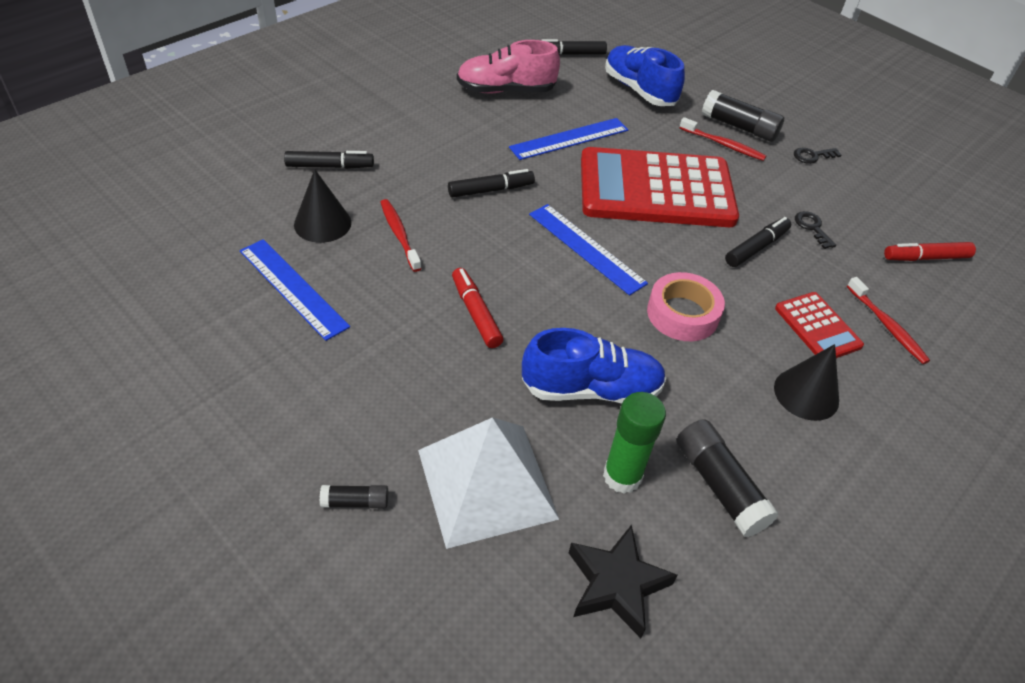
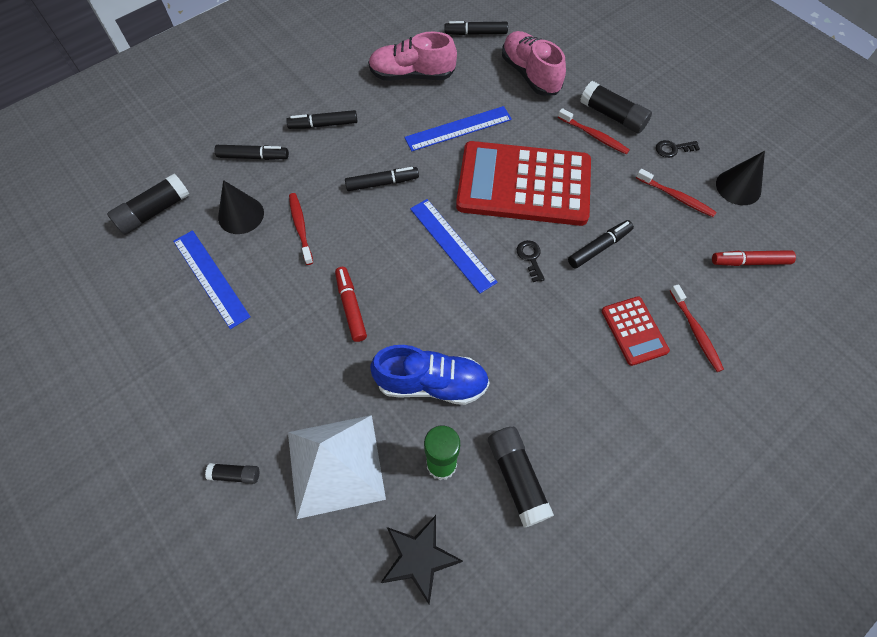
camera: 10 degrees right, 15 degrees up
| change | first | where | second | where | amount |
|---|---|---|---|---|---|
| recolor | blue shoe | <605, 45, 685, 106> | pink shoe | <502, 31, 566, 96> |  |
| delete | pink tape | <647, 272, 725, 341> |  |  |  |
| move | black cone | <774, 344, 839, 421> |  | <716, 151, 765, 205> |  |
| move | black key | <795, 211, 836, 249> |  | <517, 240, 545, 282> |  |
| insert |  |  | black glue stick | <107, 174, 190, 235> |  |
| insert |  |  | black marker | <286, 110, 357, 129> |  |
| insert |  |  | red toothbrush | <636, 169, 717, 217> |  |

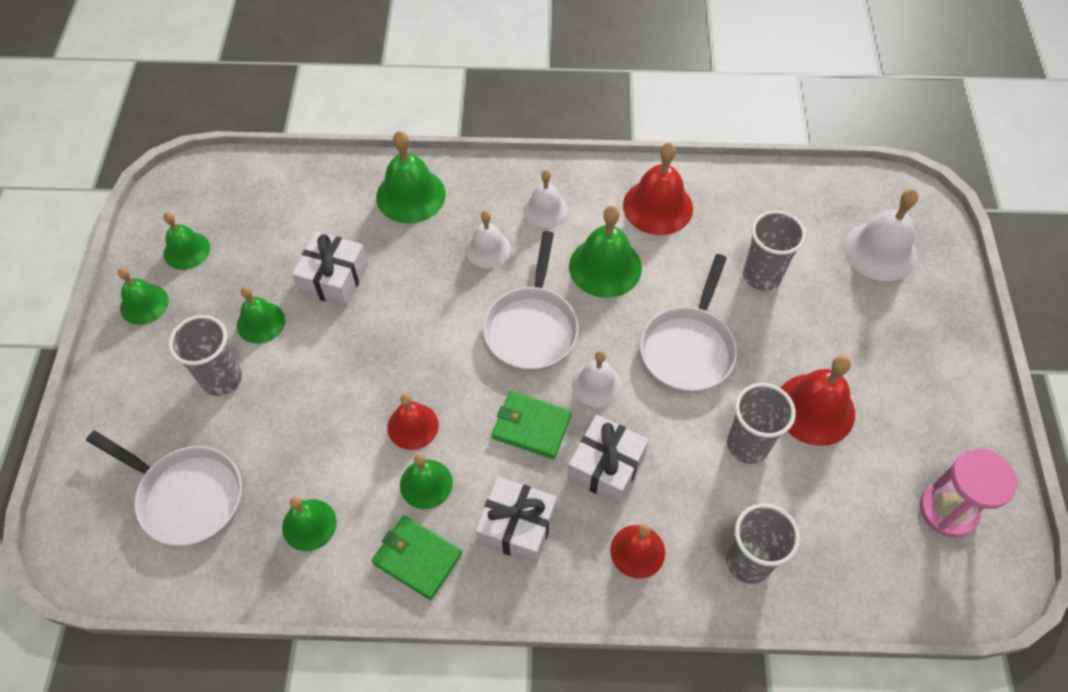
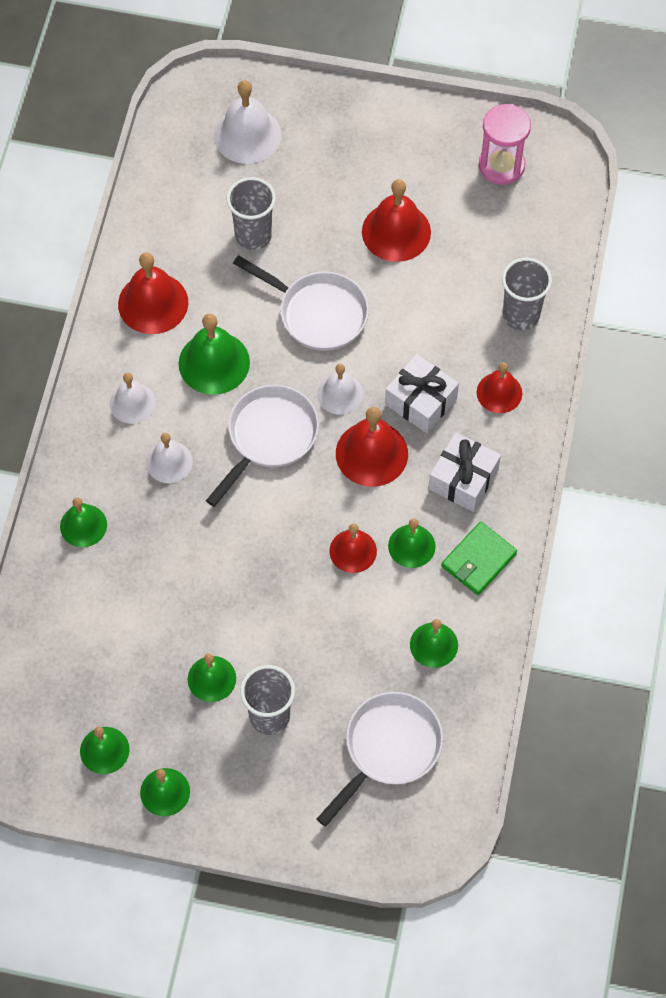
camera: 80 degrees left, 5 degrees up
| change | first | where | second | where | amount |
|---|---|---|---|---|---|
| delete | white gift | <292, 232, 368, 307> |  |  |  |
| resize | green bell | <376, 131, 446, 223> |  | <60, 498, 107, 547> | x0.64 |
| rotate | white pan | <483, 231, 579, 372> |  | <206, 385, 319, 507> | 75 degrees counterclockwise |
| replace | green wallet | <492, 391, 572, 459> | red bell | <336, 407, 408, 487> |  |
| delete | grey cup | <727, 383, 796, 464> |  |  |  |

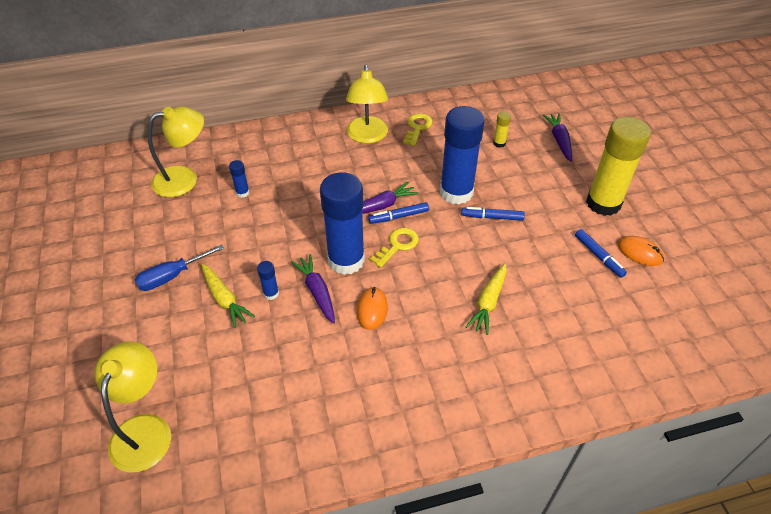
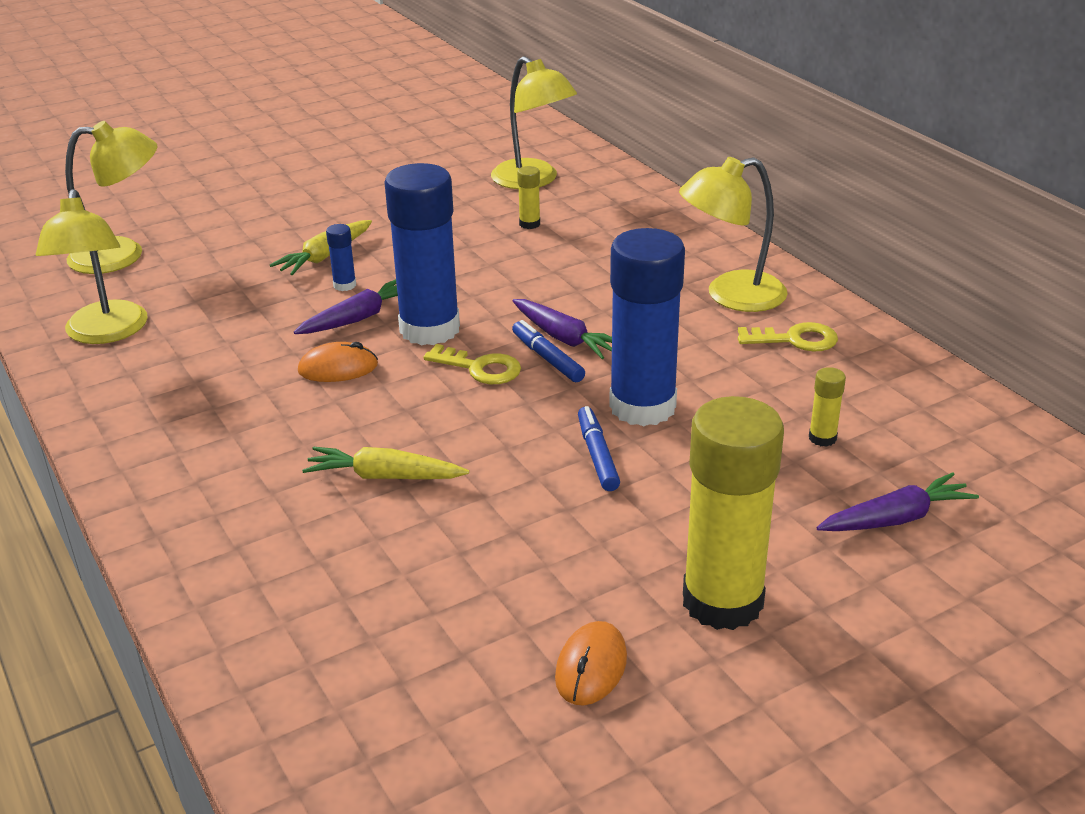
camera: 75 degrees right, 15 degrees down
| change | first | where | second | where | amount |
|---|---|---|---|---|---|
| delete | blue screwdriver | <135, 244, 224, 291> |  |  |  |
| recolor | blue glue stick | <229, 160, 250, 198> | yellow glue stick | <517, 166, 540, 229> |  |
| delete | blue marker | <575, 229, 627, 278> |  |  |  |
| insert |  |  | yellow lamp | <36, 189, 148, 344> |  |

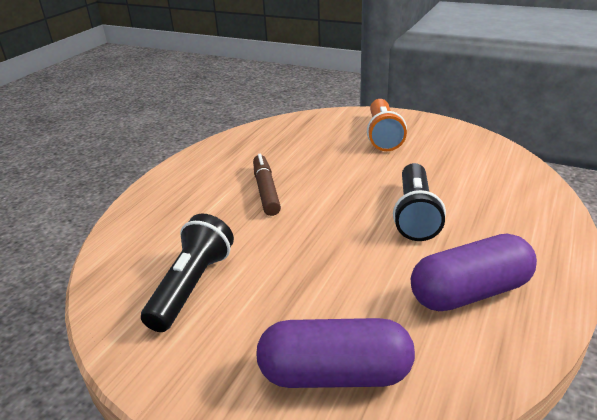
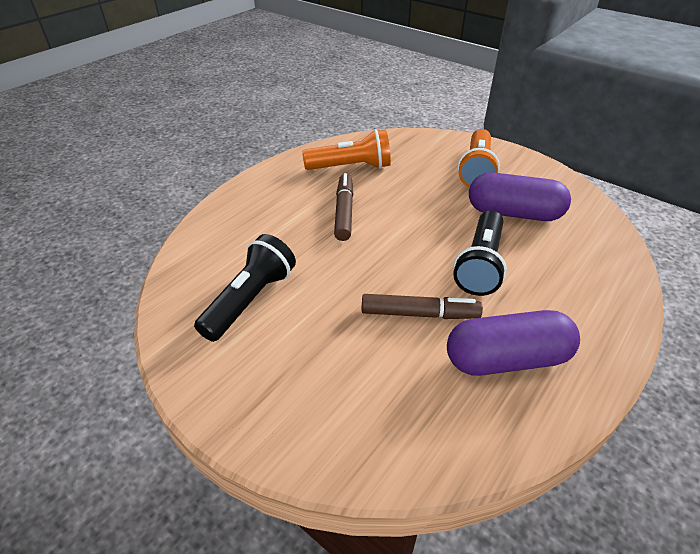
camera: 10 degrees right, 10 degrees up
| change | first | where | second | where | amount |
|---|---|---|---|---|---|
| move | purple capsule | <256, 318, 415, 388> |  | <469, 172, 571, 221> |  |
| insert |  |  | orange flashlight | <302, 129, 391, 170> |  |
| insert |  |  | brown marker | <362, 294, 483, 319> |  |

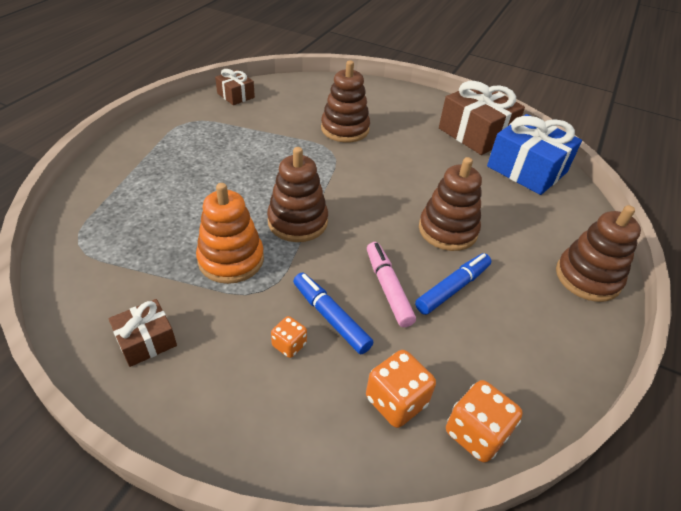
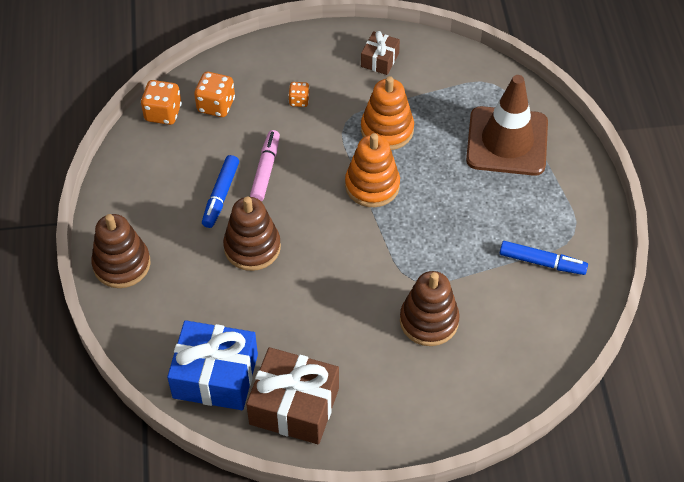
camera: 150 degrees right, 10 degrees up
| change | first | where | second | where | amount |
|---|---|---|---|---|---|
| delete | brown gift | <215, 69, 255, 105> |  |  |  |
| recolor | brown stacking toy | <267, 147, 328, 242> | orange stacking toy | <345, 133, 400, 207> |  |
| move | blue marker | <293, 273, 373, 354> |  | <500, 241, 588, 275> |  |
| rotate | pink marker | <367, 242, 416, 327> |  | <250, 130, 280, 201> | 120 degrees counterclockwise |
| insert |  |  | brown traffic cone | <466, 75, 548, 176> |  |

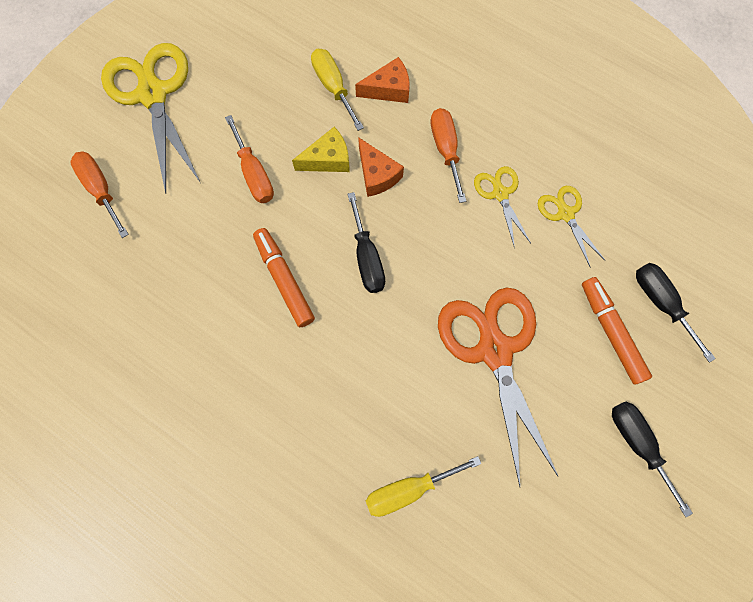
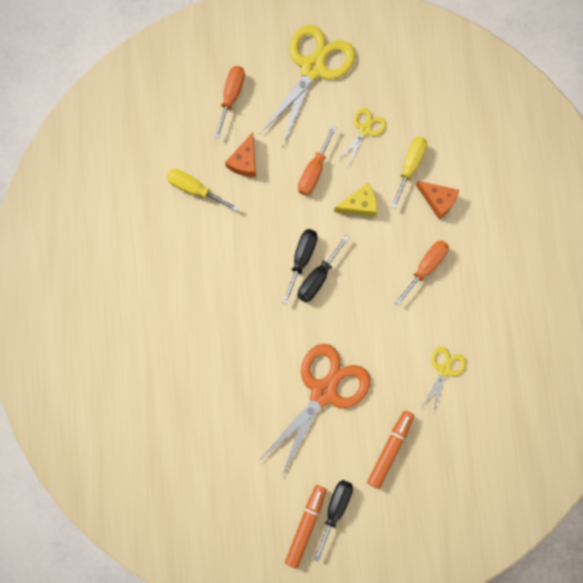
camera: 50 degrees right, 5 degrees up
| change | first | where | second | where | amount |
|---|---|---|---|---|---|
| move | orange marker | <253, 228, 315, 327> |  | <285, 485, 327, 568> |  |
| rotate | yellow cheese | <292, 127, 350, 172> |  | <334, 183, 377, 216> | 45 degrees counterclockwise |
| move | orange cheese | <358, 137, 404, 197> |  | <225, 132, 256, 177> |  |
| move | yellow screwdriver | <366, 456, 481, 517> |  | <167, 169, 239, 211> |  |
| move | yellow scissors | <474, 166, 531, 248> |  | <337, 108, 386, 166> |  |
| move | black screwdriver | <636, 263, 716, 363> |  | <282, 229, 317, 305> |  |

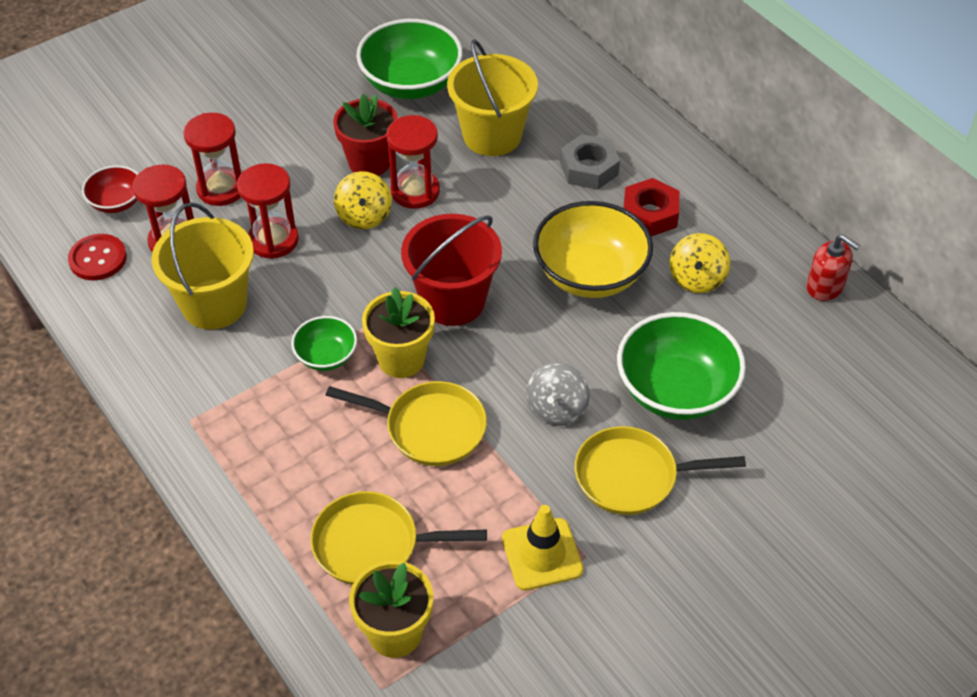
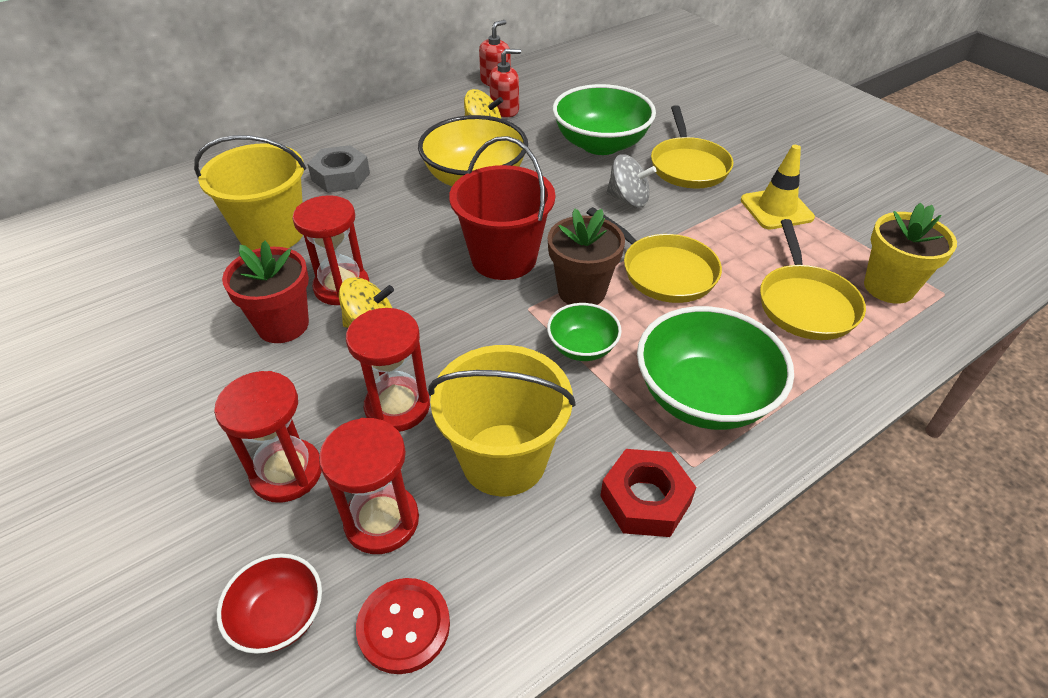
camera: 90 degrees left, 5 degrees down
| change | first | where | second | where | amount |
|---|---|---|---|---|---|
| rotate | yellow pan | <326, 381, 487, 466> |  | <587, 207, 722, 303> | 120 degrees clockwise |
| move | green bowl | <356, 19, 463, 99> |  | <637, 306, 794, 430> |  |
| recolor | yellow flower pot | <362, 287, 435, 378> | brown flower pot | <548, 208, 625, 305> |  |
| move | red nut | <624, 178, 679, 236> |  | <600, 449, 696, 537> |  |
| insert |  |  | red soap dispenser | <489, 49, 521, 118> |  |

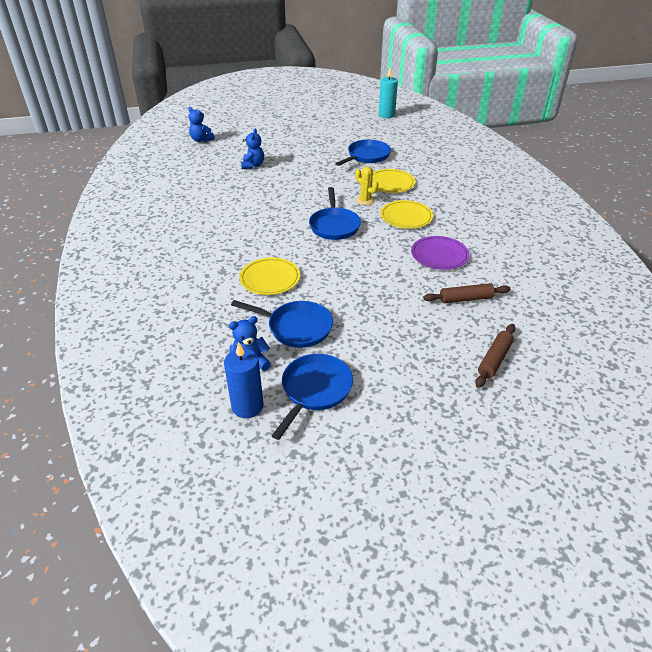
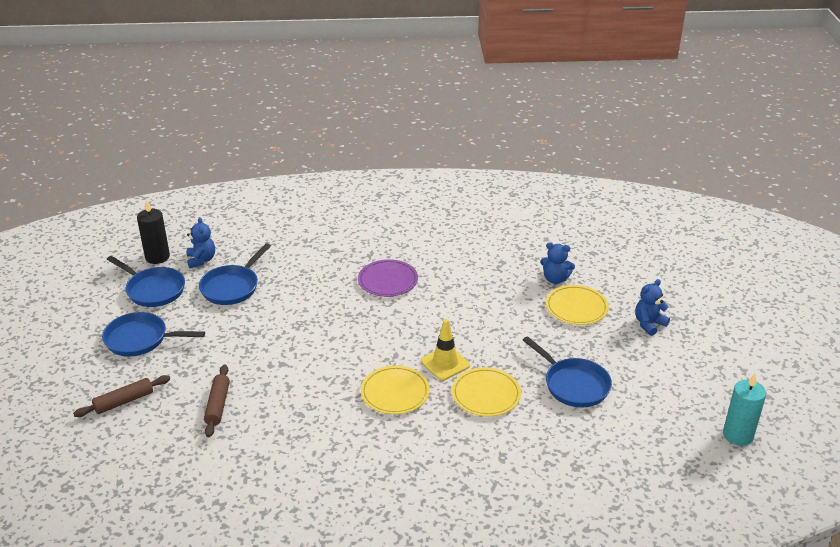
camera: 100 degrees right, 5 degrees down
| change | first | where | second | where | amount |
|---|---|---|---|---|---|
| move | blue teddy bear | <188, 107, 215, 142> |  | <635, 279, 670, 336> |  |
| recolor | blue candle | <224, 342, 263, 418> | black candle | <137, 200, 170, 264> |  |
| move | yellow plate | <239, 257, 300, 295> |  | <546, 285, 609, 325> |  |
| move | blue pan | <309, 187, 361, 240> |  | <102, 312, 205, 357> |  |
| replace | yellow cactus | <355, 167, 378, 205> | yellow traffic cone | <421, 319, 470, 381> |  |
| move | purple plate | <411, 236, 470, 270> |  | <358, 259, 418, 297> |  |
| rotate | brown rolling pin | <475, 324, 515, 388> |  | <73, 375, 170, 417> | 75 degrees counterclockwise |

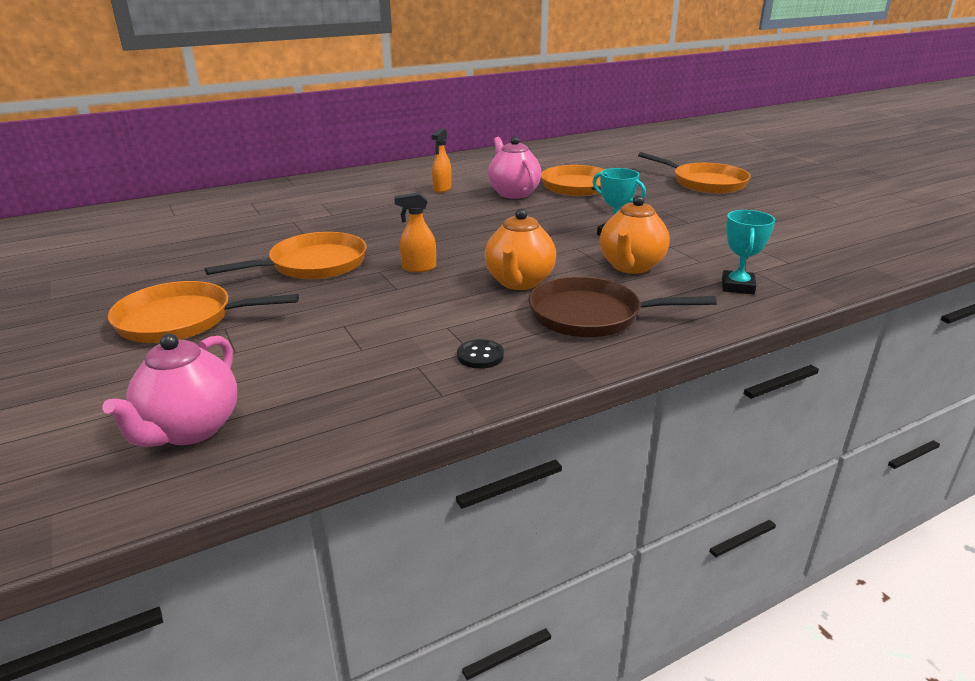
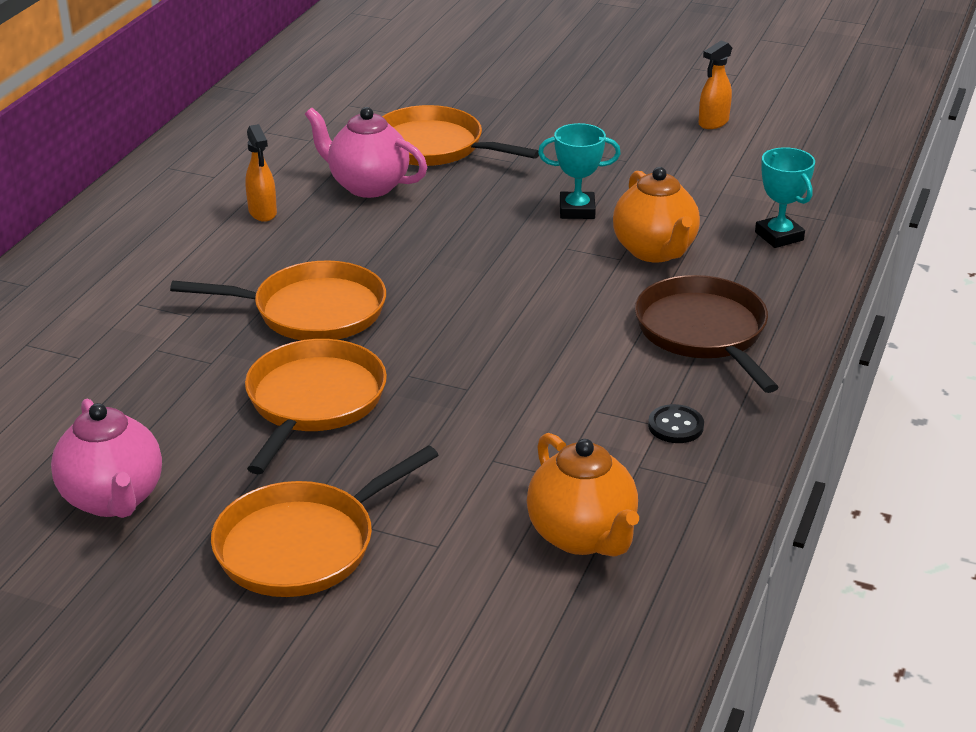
camera: 40 degrees left, 5 degrees up
| change | first | where | second | where | amount |
|---|---|---|---|---|---|
| move | pink teapot | <102, 333, 237, 447> |  | <51, 399, 162, 518> |  |
| move | orange spray bottle | <394, 192, 436, 272> |  | <699, 40, 732, 129> |  |
| move | orange teapot | <485, 208, 556, 290> |  | <527, 433, 639, 556> |  |
| rotate | brown pan | <528, 276, 717, 337> |  | <635, 275, 779, 393> | 105 degrees clockwise |
| move | orange pan | <638, 152, 751, 194> |  | <170, 260, 386, 340> |  |

